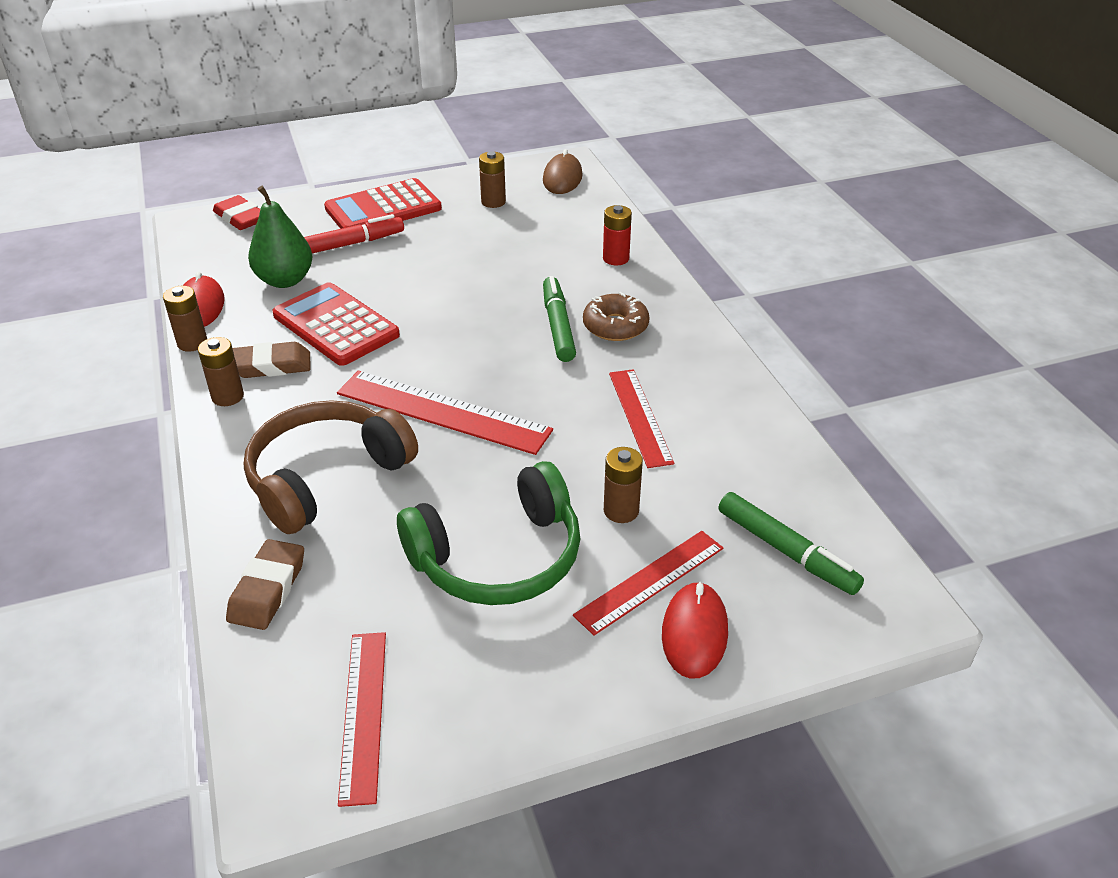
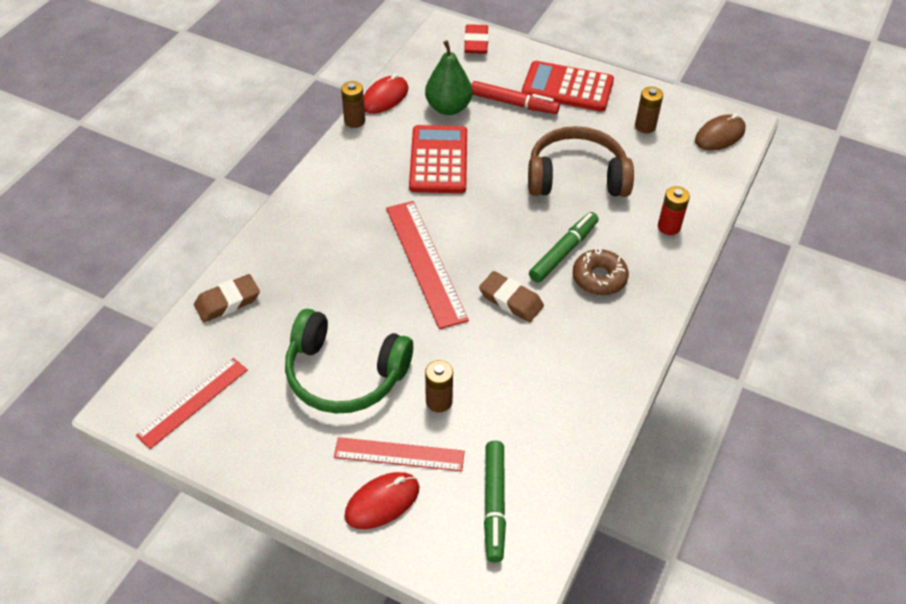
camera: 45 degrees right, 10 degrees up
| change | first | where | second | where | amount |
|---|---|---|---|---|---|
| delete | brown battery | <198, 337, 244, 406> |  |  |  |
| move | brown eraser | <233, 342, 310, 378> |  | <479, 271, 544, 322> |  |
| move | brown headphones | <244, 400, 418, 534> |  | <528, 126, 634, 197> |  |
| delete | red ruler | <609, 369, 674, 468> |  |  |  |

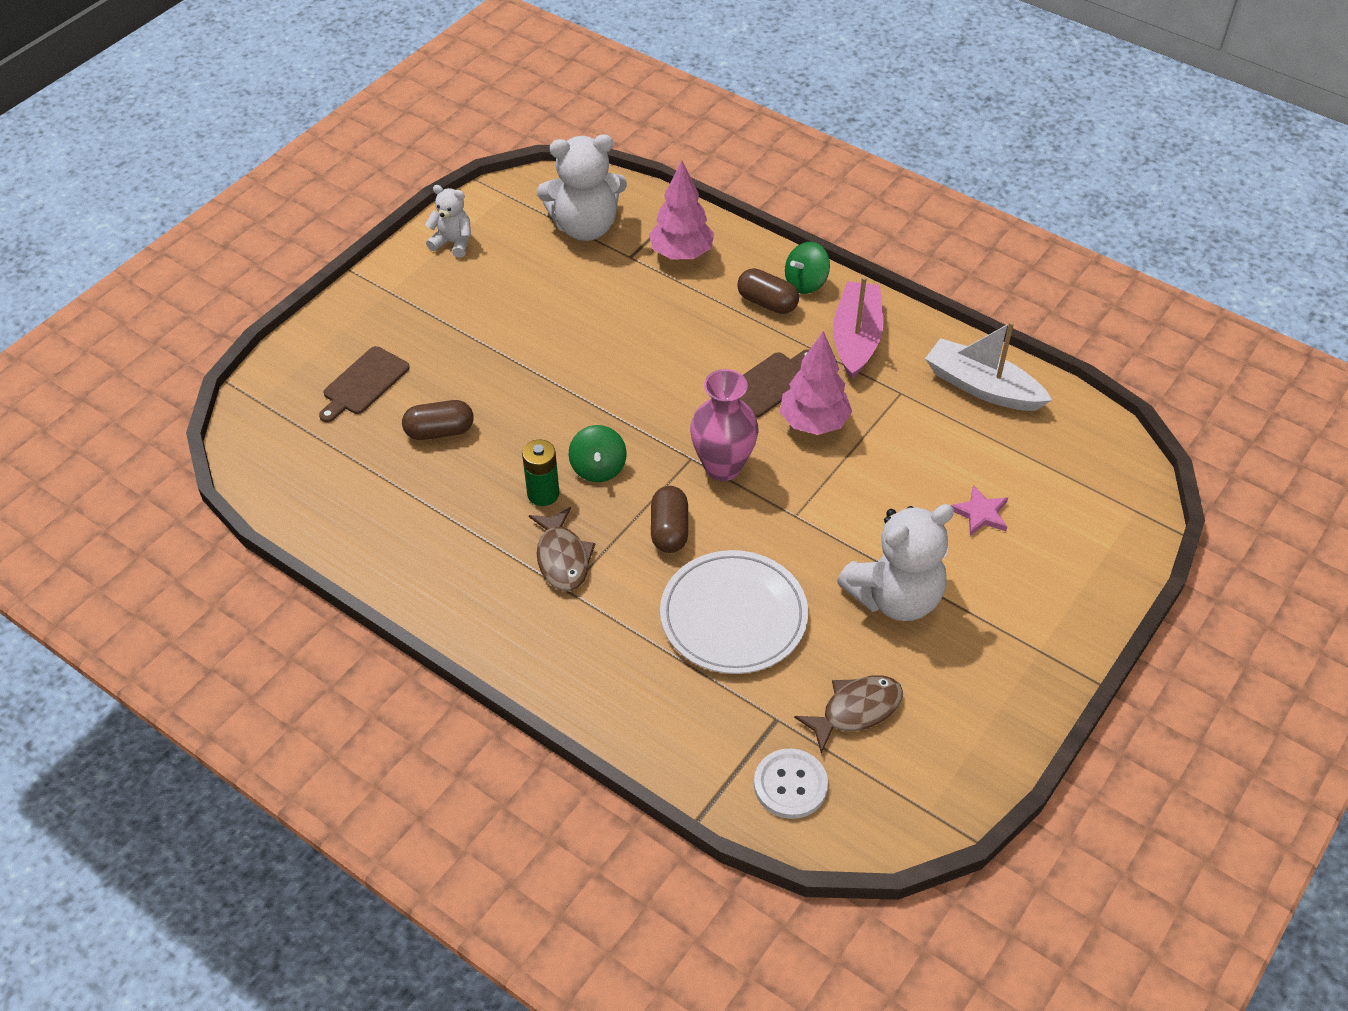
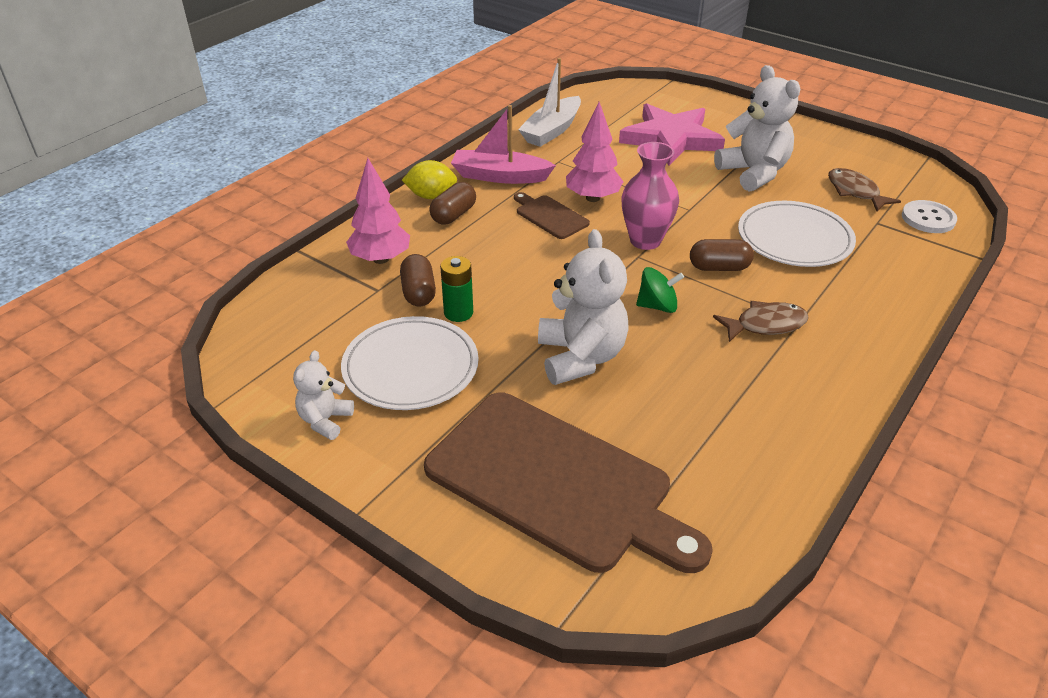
camera: 90 degrees left, 10 degrees down
| change | first | where | second | where | amount |
|---|---|---|---|---|---|
| resize | brown cutting board | <319, 346, 410, 422> |  | <424, 392, 713, 573> | x2.32 |
| move | brown capsule | <402, 400, 474, 440> |  | <400, 254, 436, 306> |  |
| move | green battery | <522, 439, 559, 506> |  | <440, 256, 473, 322> |  |
| move | white teddy bear | <537, 134, 627, 241> |  | <538, 229, 629, 385> |  |
| replace | green spinning top | <785, 242, 830, 294> | yellow lemon | <402, 160, 457, 199> |  |
| resize | pink star | <951, 485, 1008, 536> |  | <619, 103, 725, 166> | x2.46 |
| insert |  |  | white plate | <341, 316, 479, 410> |  |

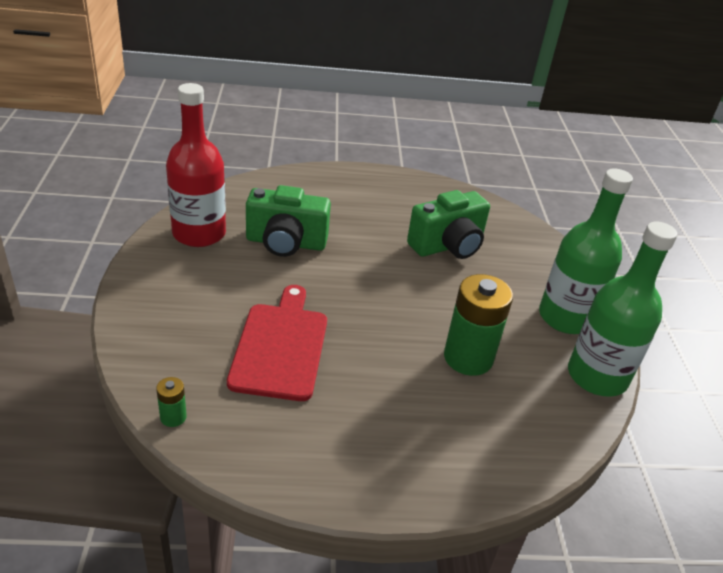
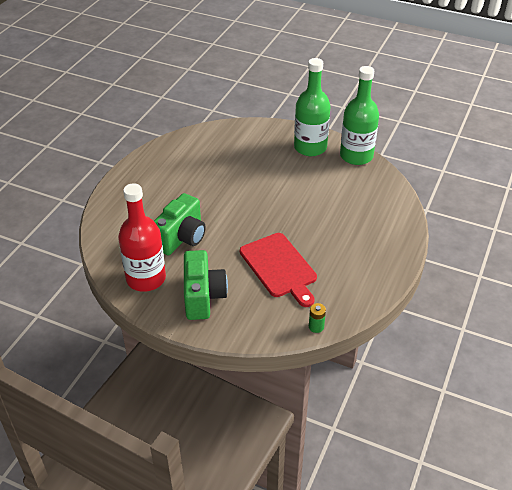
camera: 60 degrees left, 5 degrees up
| change | first | where | second | where | amount |
|---|---|---|---|---|---|
| rotate | red cutting board | <227, 285, 327, 401> |  | <240, 233, 317, 307> | 150 degrees counterclockwise |
| move | green camera | <407, 190, 490, 259> |  | <184, 250, 228, 320> |  |
| delete | green battery | <444, 274, 513, 376> |  |  |  |

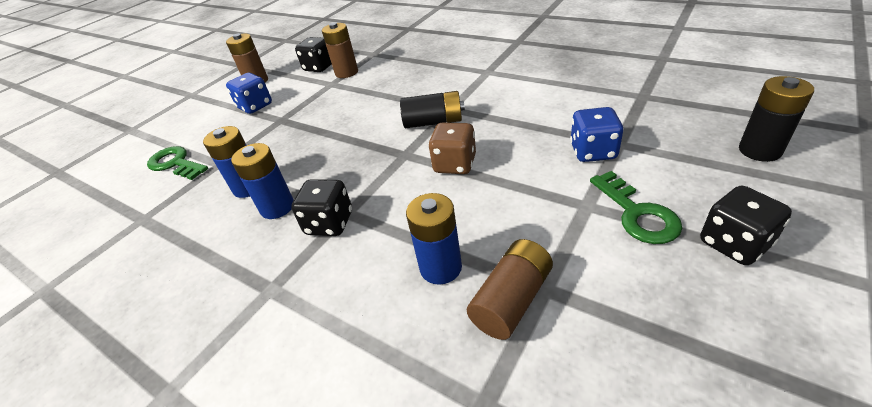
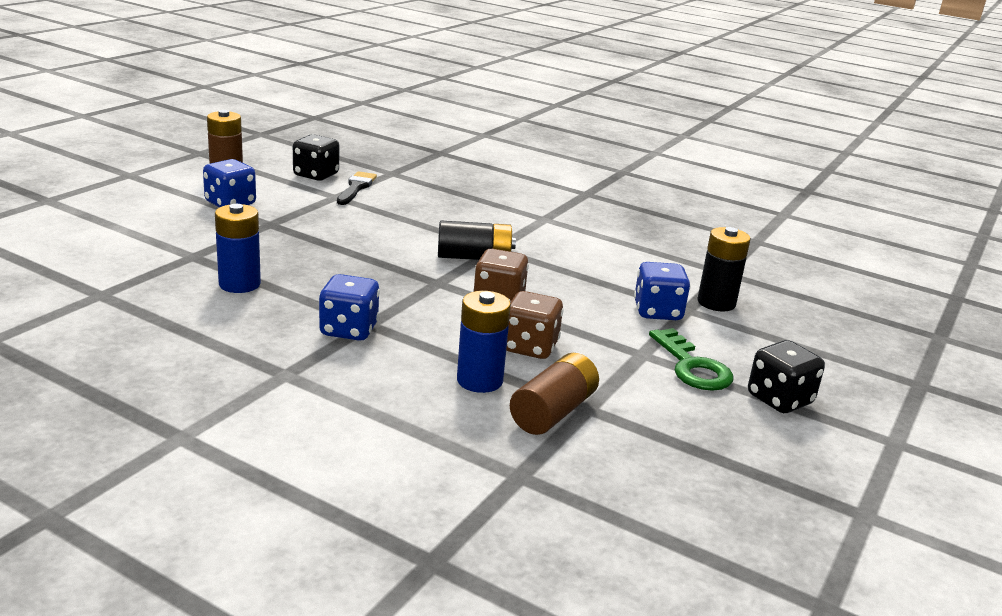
camera: 10 degrees left, 15 degrees down
| change | first | where | second | where | amount |
|---|---|---|---|---|---|
| delete | green key | <147, 146, 208, 180> |  |  |  |
| delete | blue battery | <231, 143, 294, 219> |  |  |  |
| recolor | black dice | <291, 179, 352, 236> | blue dice | <319, 274, 380, 341> |  |
| replace | brown battery | <322, 22, 358, 78> | black brush | <337, 171, 377, 205> |  |
| move | black battery | <739, 76, 814, 162> |  | <697, 227, 751, 312> |  |
| insert |  |  | brown dice | <506, 291, 564, 359> |  |

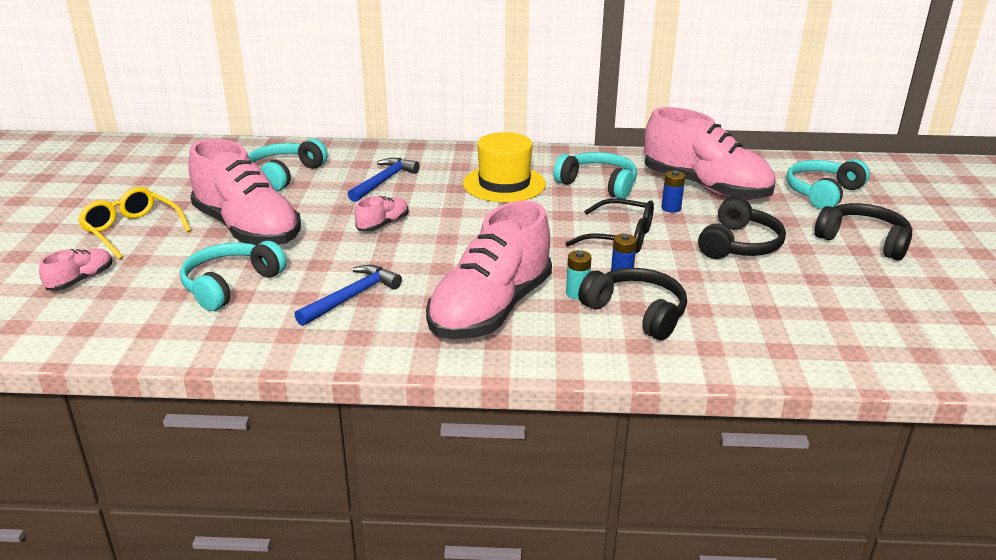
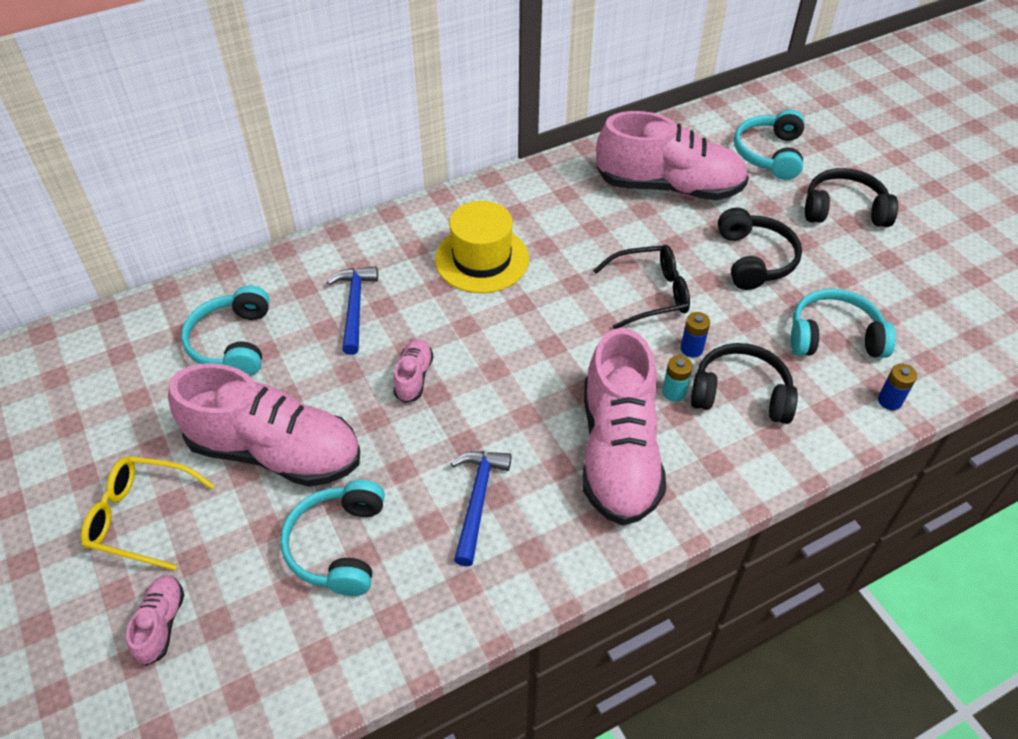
camera: 30 degrees left, 20 degrees up
| change | first | where | second | where | amount |
|---|---|---|---|---|---|
| move | turquoise headphones | <553, 152, 637, 199> |  | <791, 289, 896, 358> |  |
| move | blue battery | <662, 170, 685, 213> |  | <878, 364, 917, 410> |  |

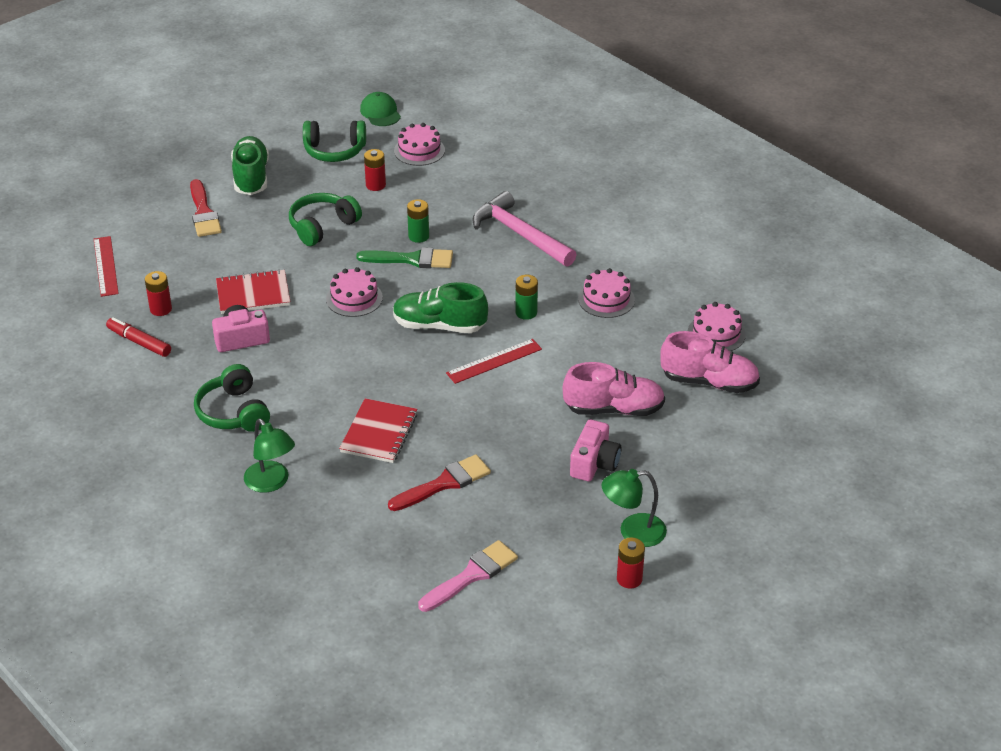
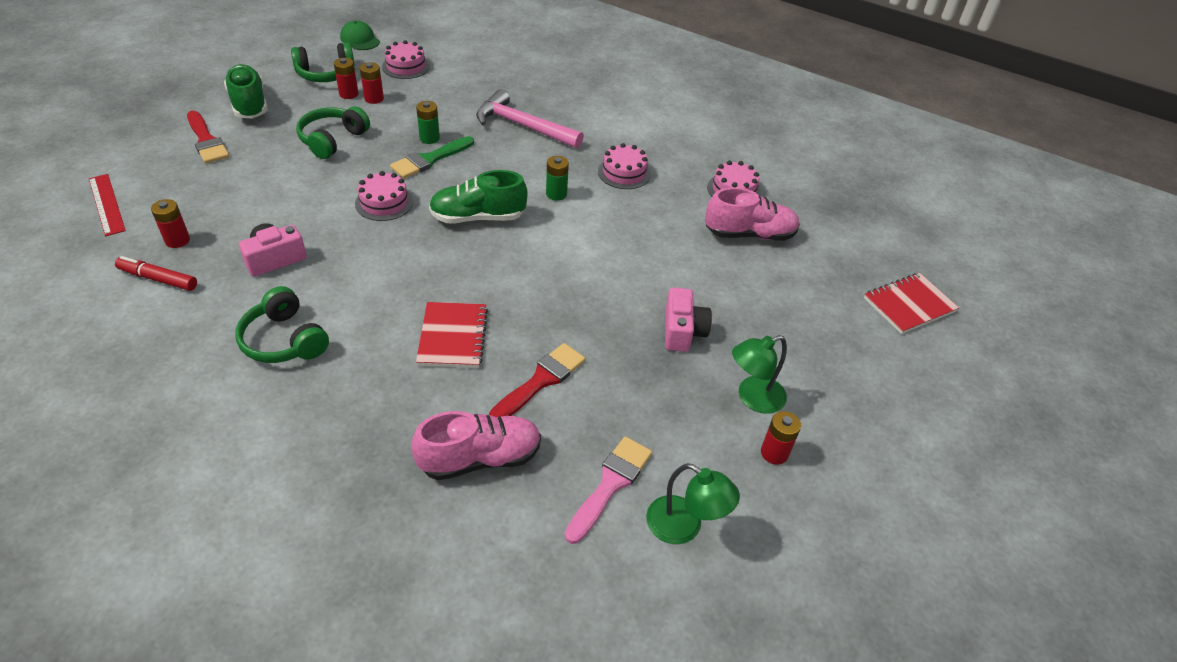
camera: 20 degrees left, 5 degrees up
| change | first | where | second | where | amount |
|---|---|---|---|---|---|
| move | red notebook | <216, 269, 291, 314> |  | <864, 273, 959, 334> |  |
| move | green lamp | <244, 419, 295, 493> |  | <646, 463, 740, 544> |  |
| rotate | green brush | <356, 247, 453, 268> |  | <390, 136, 474, 179> | 150 degrees clockwise |
| delete | red ruler | <446, 339, 542, 384> |  |  |  |
| move | pink shoe | <563, 362, 665, 416> |  | <411, 411, 541, 480> |  |
| insert |  |  | red battery | <334, 58, 359, 99> |  |

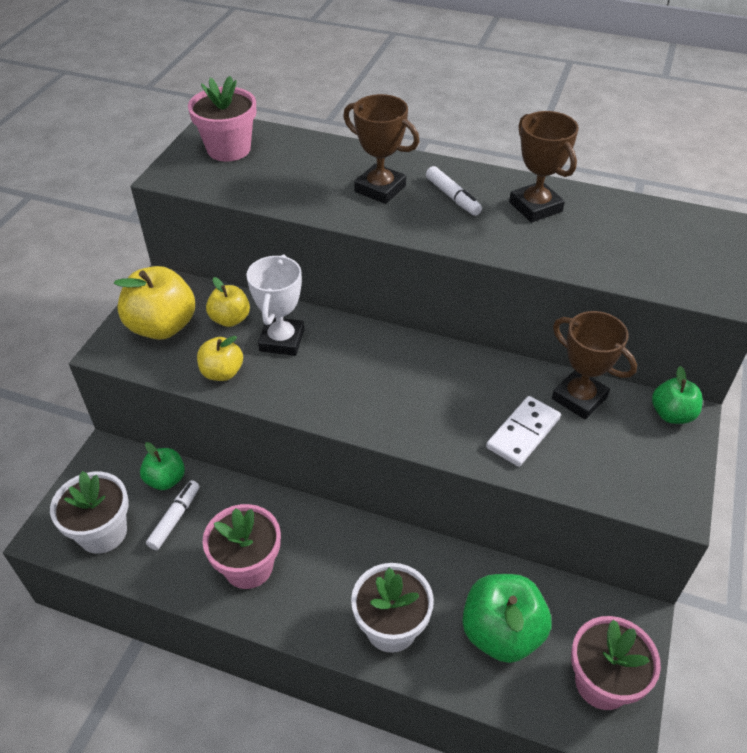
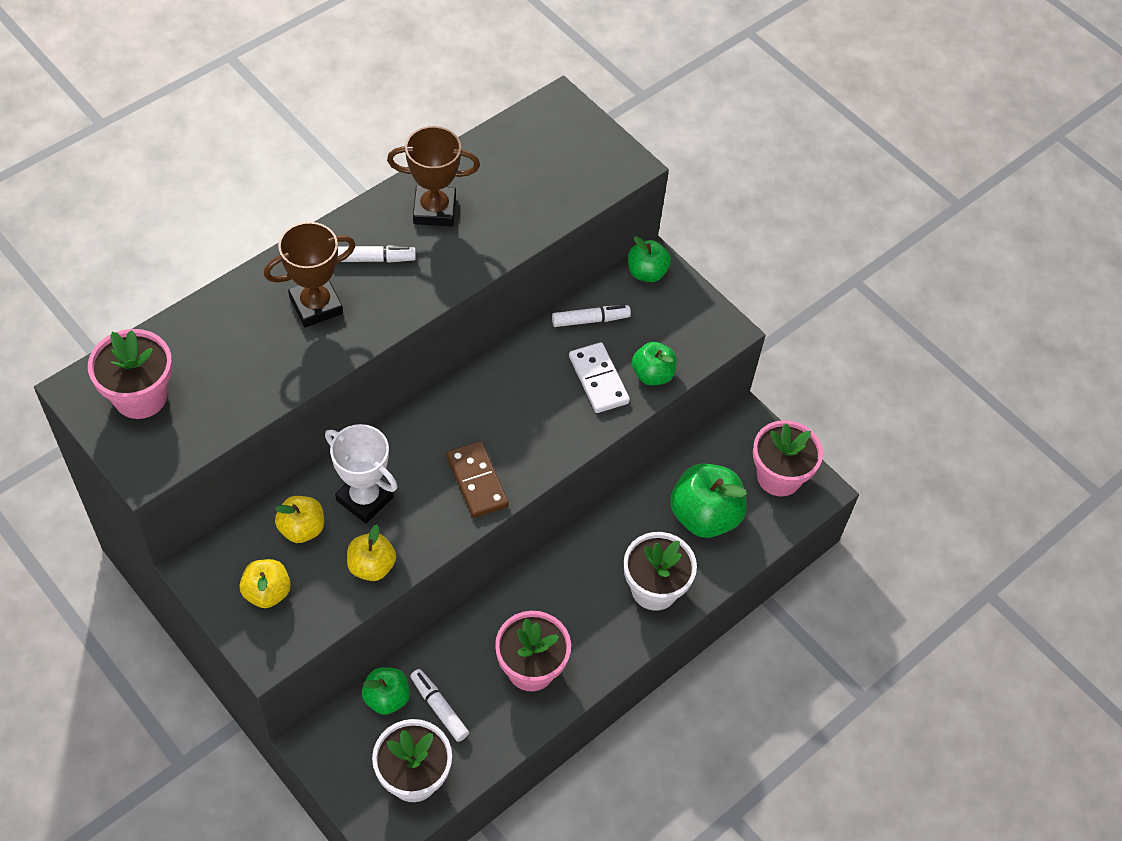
camera: 65 degrees left, 10 degrees up
| change | first | where | second | where | amount |
|---|---|---|---|---|---|
| resize | yellow apple | <114, 266, 195, 340> |  | <239, 559, 291, 608> | x0.58 |
| replace | brown trophy | <552, 311, 637, 420> | white marker | <552, 305, 631, 327> |  |
| insert |  |  | brown domino | <446, 441, 509, 518> |  |
| insert |  |  | green apple | <632, 342, 677, 385> |  |

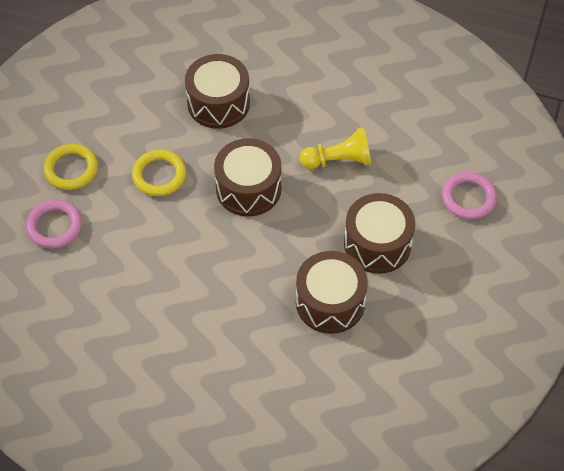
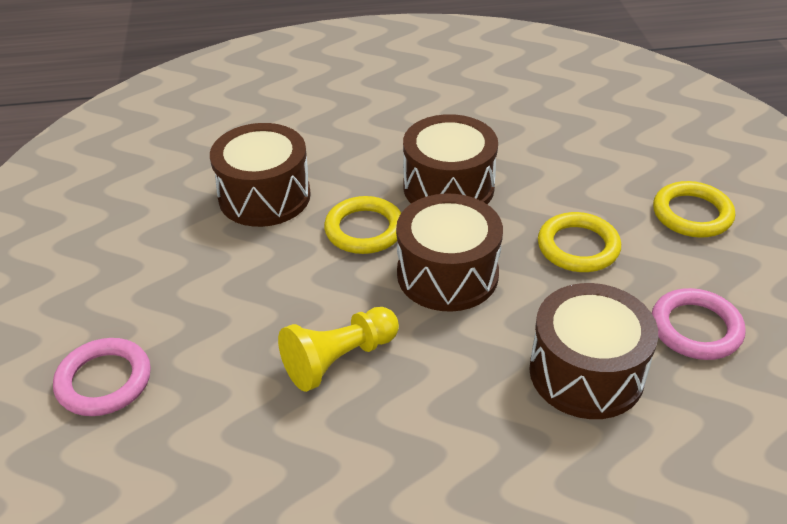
camera: 155 degrees right, 15 degrees down
| change | first | where | second | where | amount |
|---|---|---|---|---|---|
| move | pink ring | <26, 200, 82, 249> |  | <652, 288, 746, 360> |  |
| move | brown drum | <344, 193, 415, 274> |  | <403, 114, 498, 204> |  |
| insert |  |  | yellow ring | <324, 196, 401, 254> |  |

